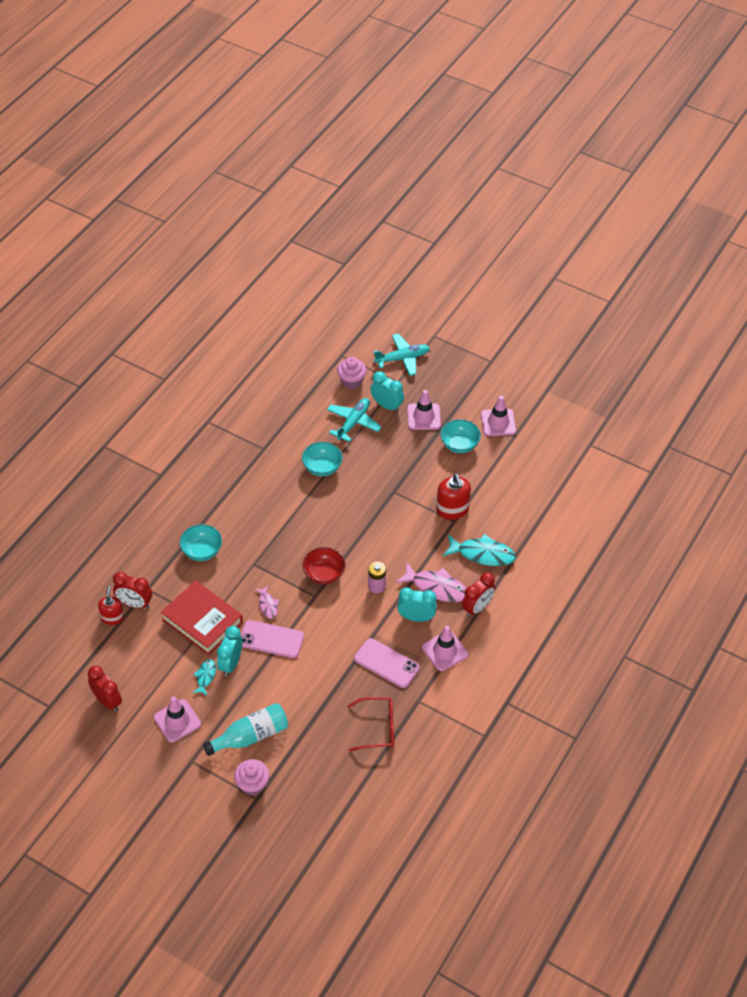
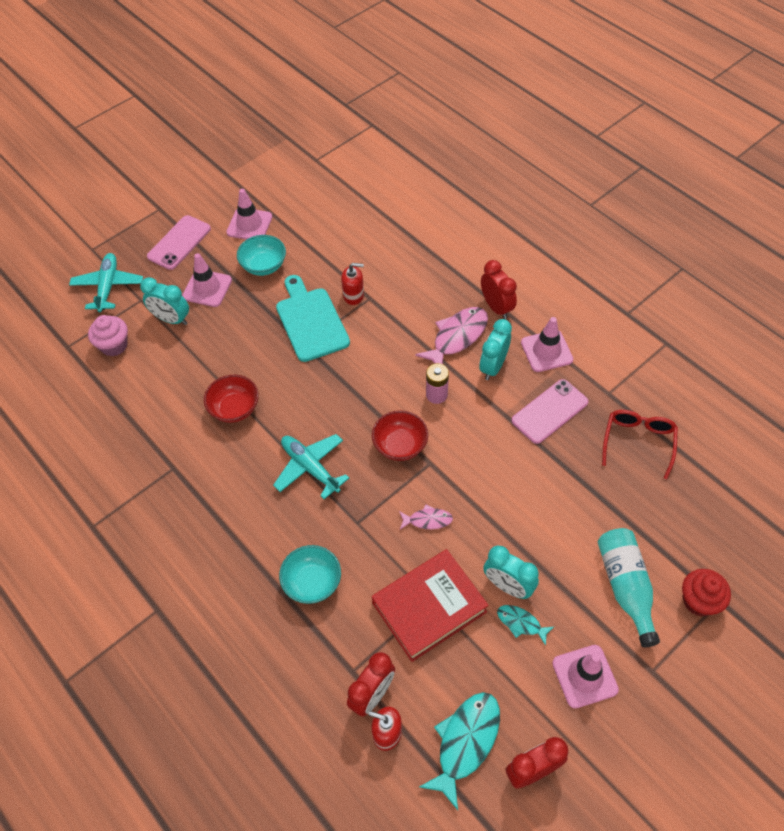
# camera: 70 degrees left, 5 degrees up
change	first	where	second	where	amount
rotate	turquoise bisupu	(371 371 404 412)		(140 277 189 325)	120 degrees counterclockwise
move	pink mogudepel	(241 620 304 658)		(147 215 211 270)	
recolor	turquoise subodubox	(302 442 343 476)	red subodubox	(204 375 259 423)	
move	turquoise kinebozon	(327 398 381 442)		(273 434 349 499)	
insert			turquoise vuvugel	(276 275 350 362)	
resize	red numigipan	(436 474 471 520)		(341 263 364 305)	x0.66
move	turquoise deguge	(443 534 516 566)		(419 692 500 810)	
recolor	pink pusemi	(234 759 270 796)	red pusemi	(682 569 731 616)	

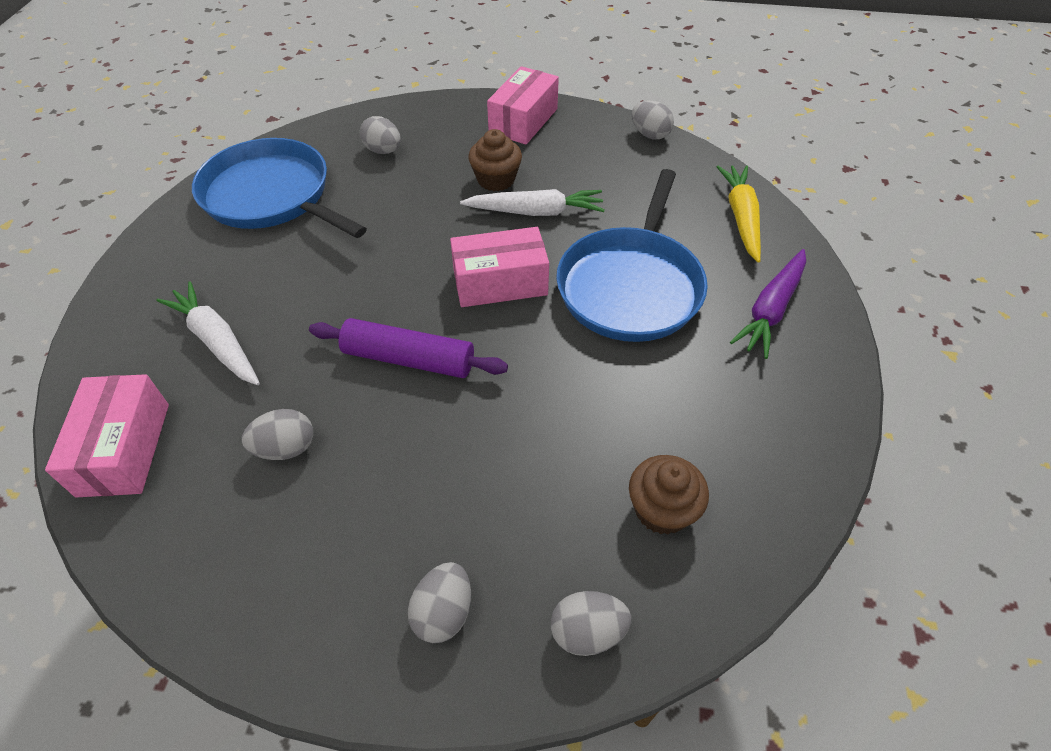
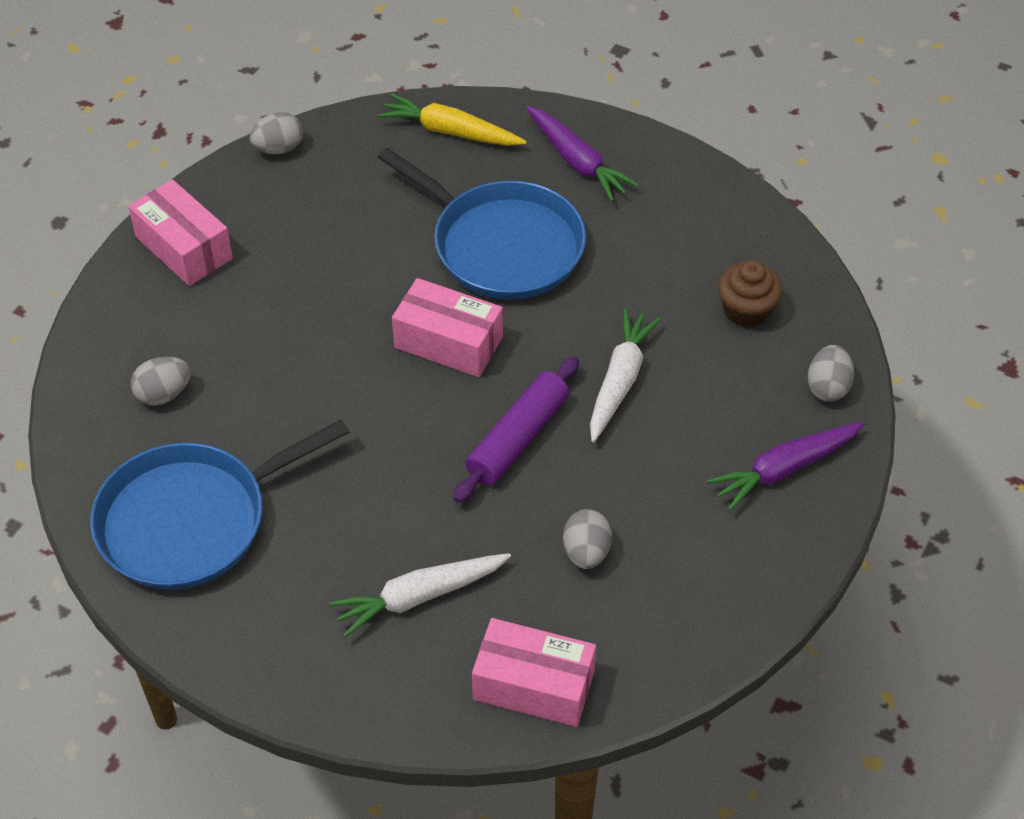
# camera: 70 degrees left, 0 degrees up
change	first	where	second	where	amount
rotate	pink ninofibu	(450 227 549 307)		(392 278 503 377)	75 degrees counterclockwise
move	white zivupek	(460 189 605 216)		(590 309 661 443)	
replace	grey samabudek	(408 562 471 643)	purple zivupek	(707 422 864 511)	
delete	brown pusemi	(468 129 522 191)			

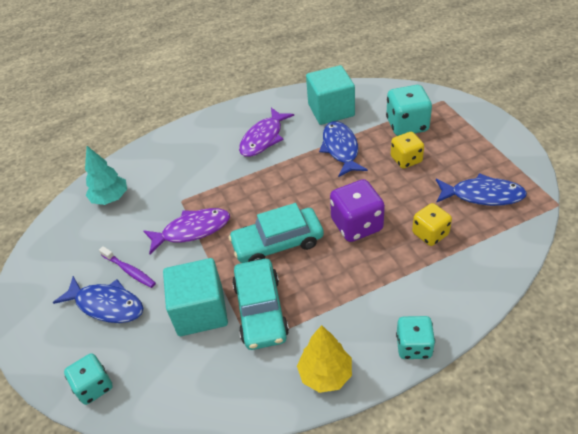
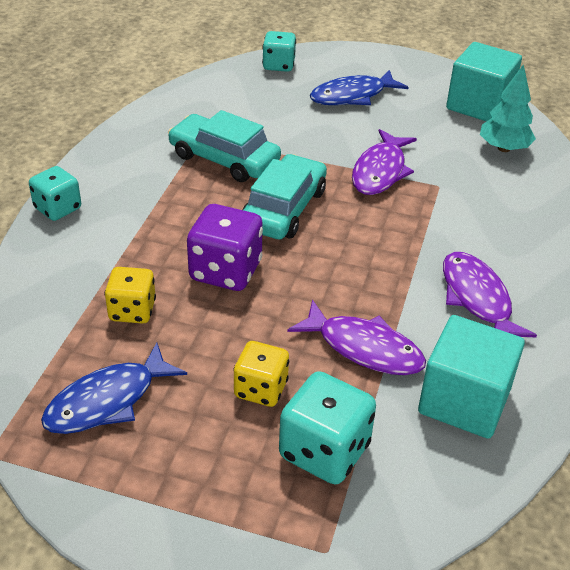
# camera: 125 degrees right, 5 degrees down
change	first	where	second	where	amount
recolor	blue deguge	(319 121 368 177)	purple deguge	(287 300 426 375)	
move	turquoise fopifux	(163 258 228 336)		(446 42 522 121)	
delete	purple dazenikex	(99 246 156 288)			
delete	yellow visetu	(297 325 352 393)			

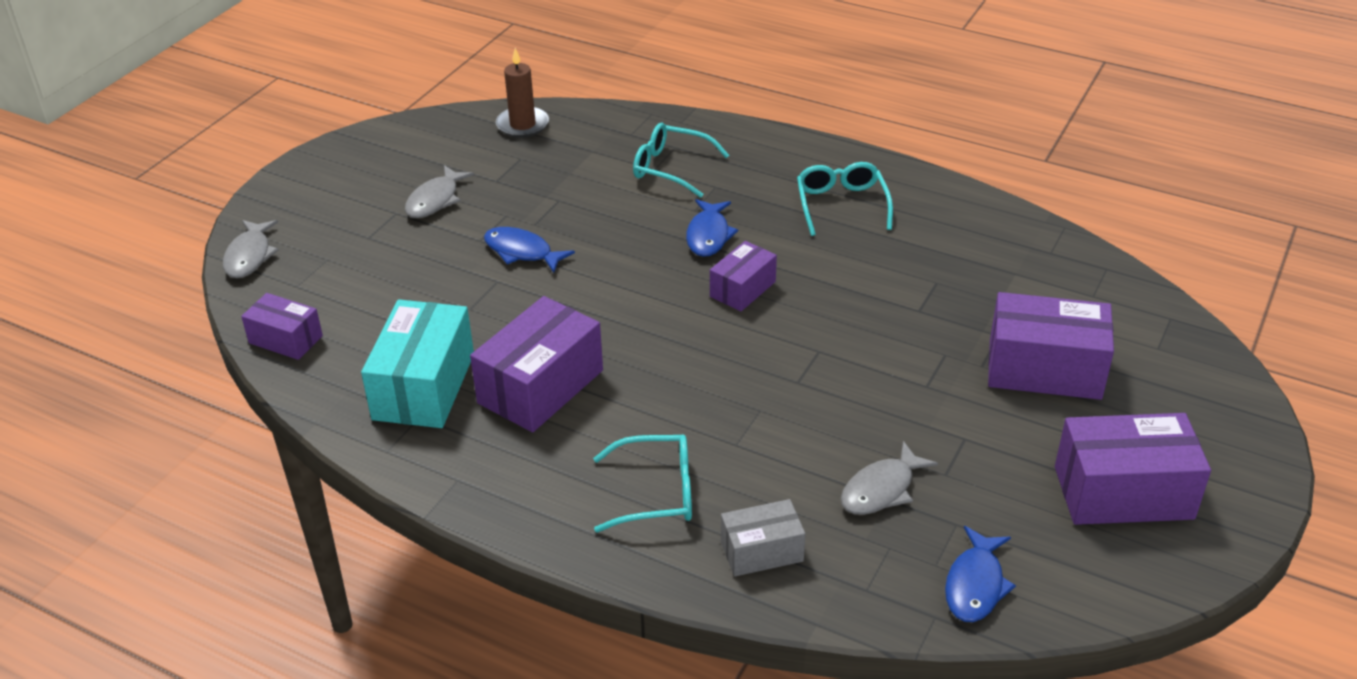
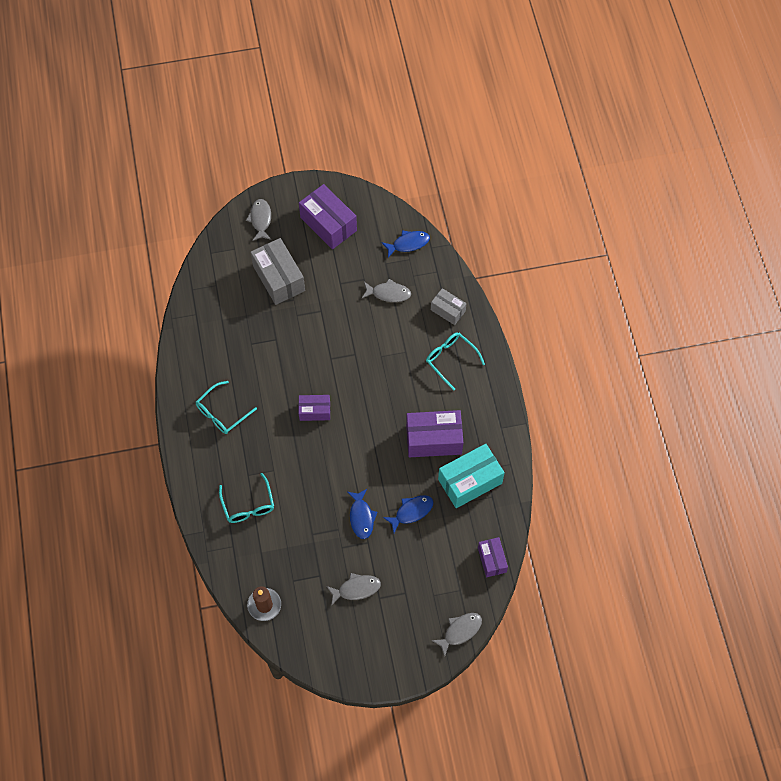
# camera: 130 degrees left, 25 degrees up
change	first	where	second	where	amount
insert			grey deguge	(246 199 271 241)	
recolor	purple ninofibu	(988 292 1114 400)	grey ninofibu	(251 238 305 305)	
move	blue deguge	(686 199 738 257)		(383 495 434 533)	

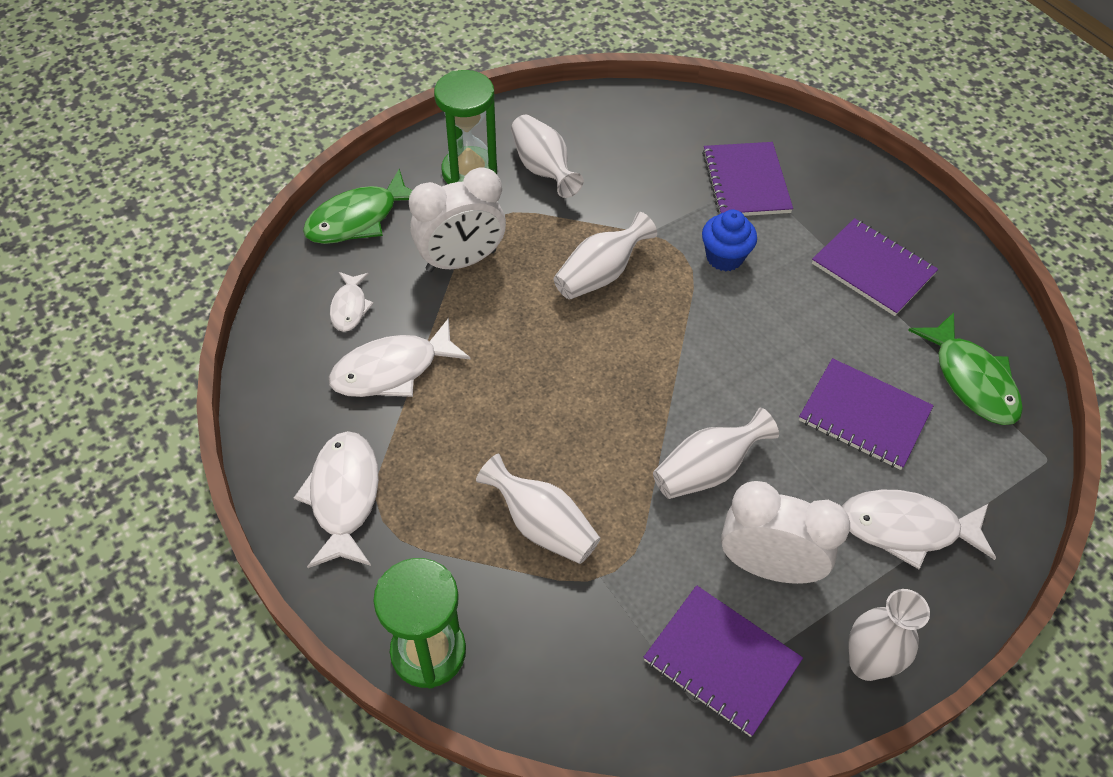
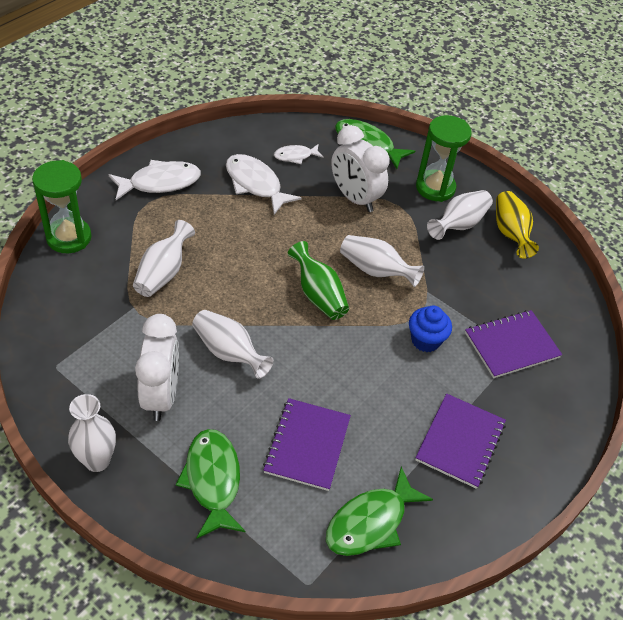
# camera: 70 degrees right, 5 degrees down
change	first	where	second	where	amount
recolor	white deguge	(842 490 996 569)	green deguge	(176 429 246 539)	
insert			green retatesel	(288 241 349 320)	
insert			yellow retatesel	(496 191 539 259)	
delete	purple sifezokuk	(644 585 803 737)			

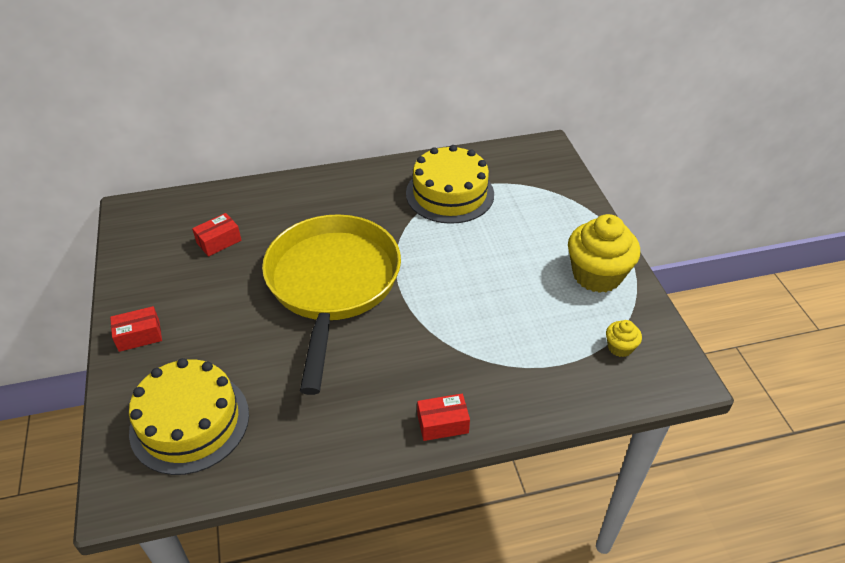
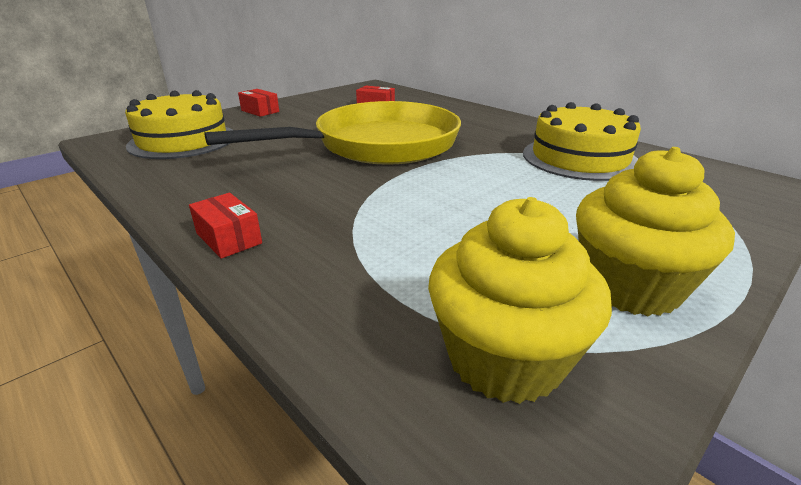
# camera: 60 degrees right, 15 degrees down
change	first	where	second	where	amount
resize	yellow pusemi	(606 320 642 357)		(428 197 612 404)	x2.16

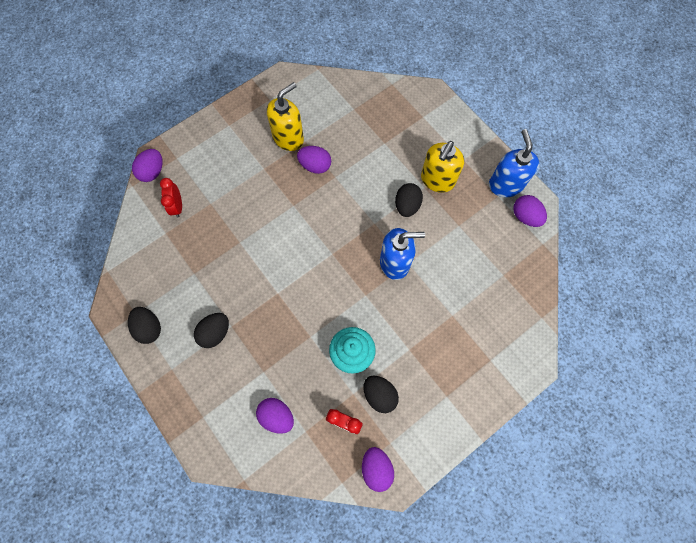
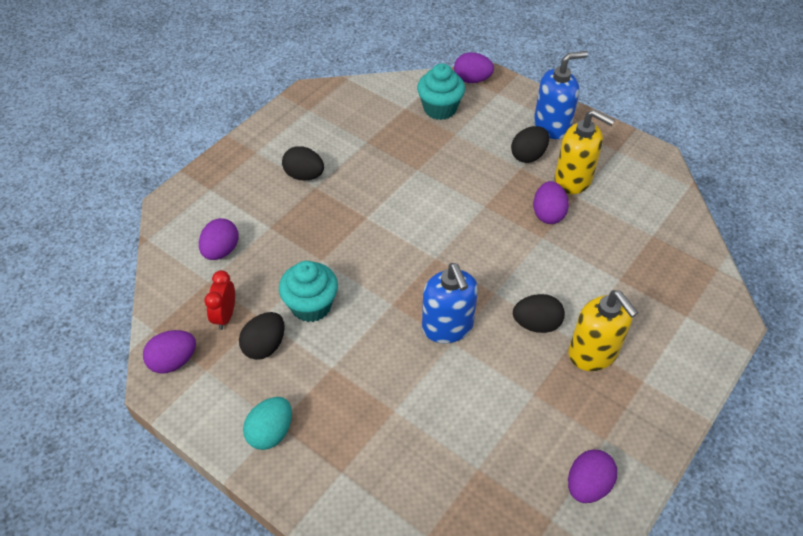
# camera: 75 degrees right, 20 degrees down
change	first	where	second	where	amount
insert			turquoise samabudek	(243 397 292 450)	
replace	red bisupu	(160 178 182 217)	turquoise pusemi	(417 63 465 120)	
move	black samabudek	(128 307 161 344)		(511 126 549 163)	
move	blue numigipan	(489 129 539 197)		(534 51 588 139)	
rotate	yellow numigipan	(421 141 464 193)		(569 290 638 371)	135 degrees counterclockwise

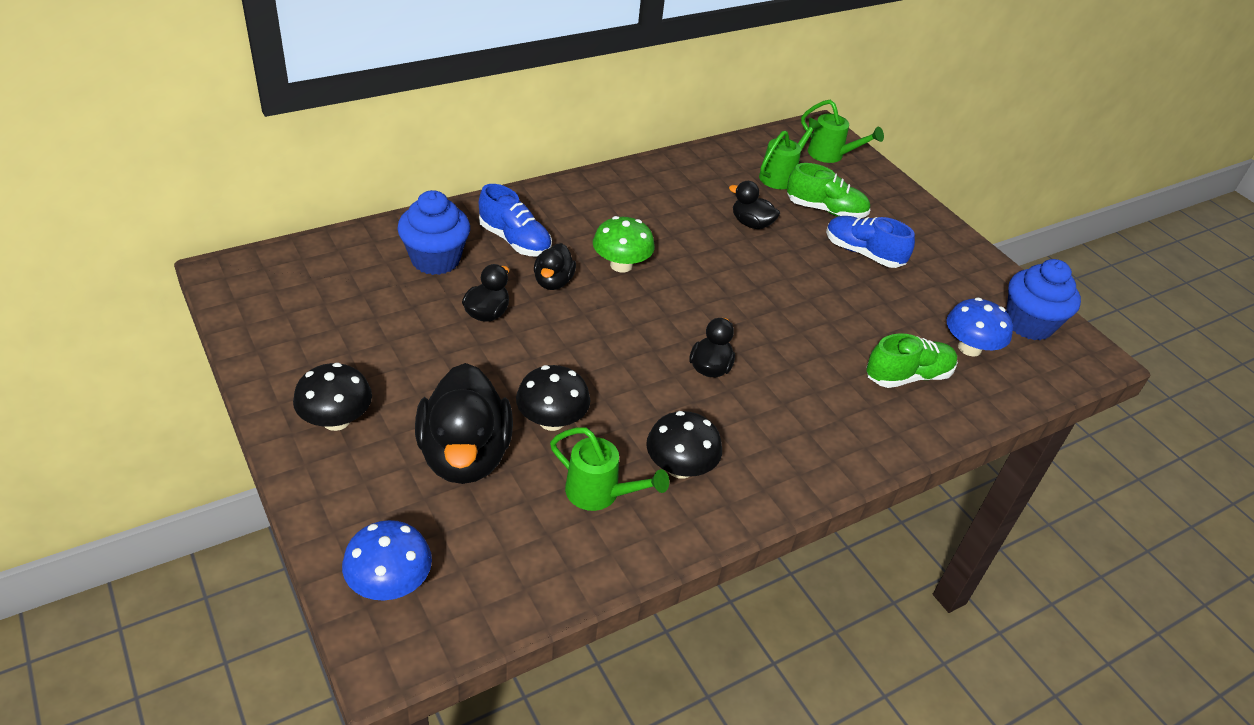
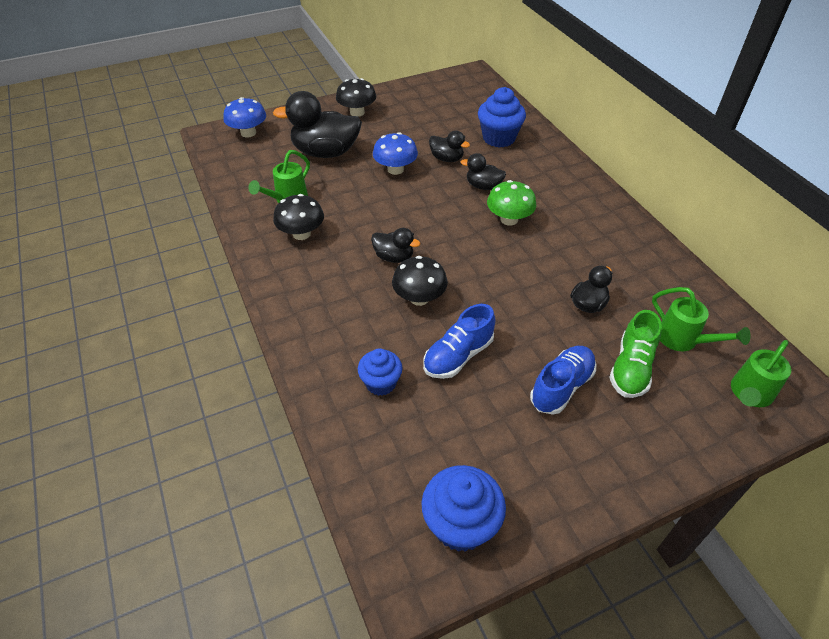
# camera: 100 degrees right, 5 degrees up
change	first	where	second	where	amount
replace	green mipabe	(866 333 958 388)	blue pusemi	(358 348 403 396)	
move	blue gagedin	(947 297 1013 357)		(373 132 418 175)	
move	black gagedin	(516 365 590 431)		(392 256 448 306)	
move	blue mipabe	(479 184 552 257)		(423 304 496 379)	

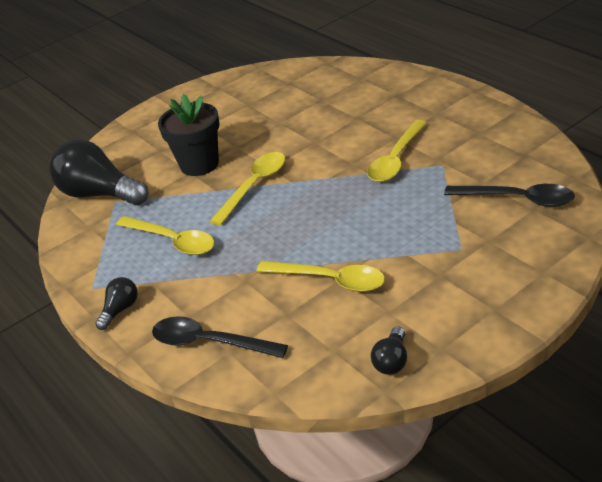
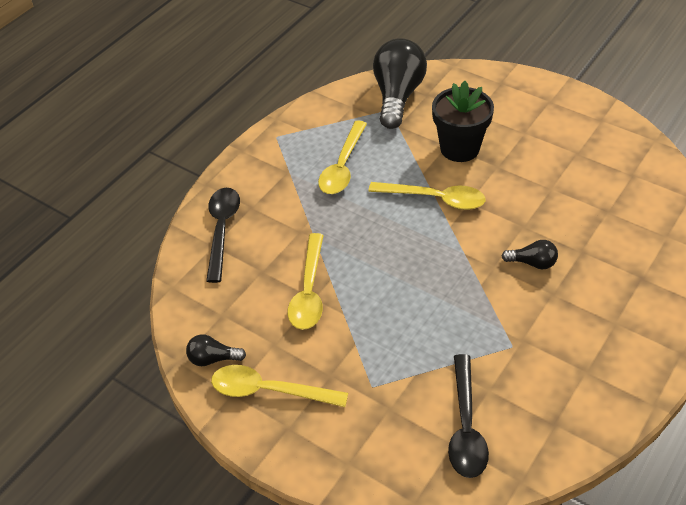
# camera: 70 degrees right, 10 degrees up
change	first	where	second	where	amount
move	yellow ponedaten	(367 120 427 182)		(211 365 348 407)	
move	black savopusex	(95 277 138 330)		(501 240 558 269)	

